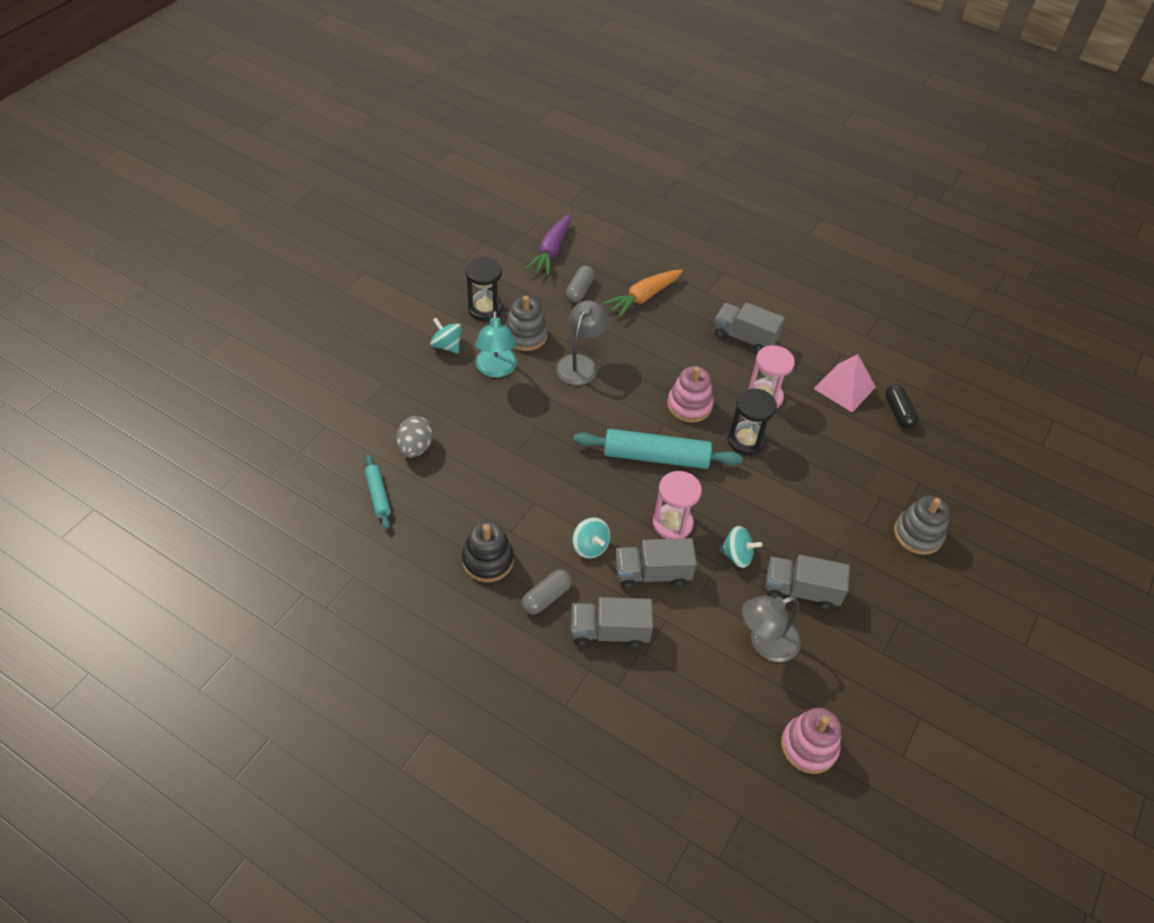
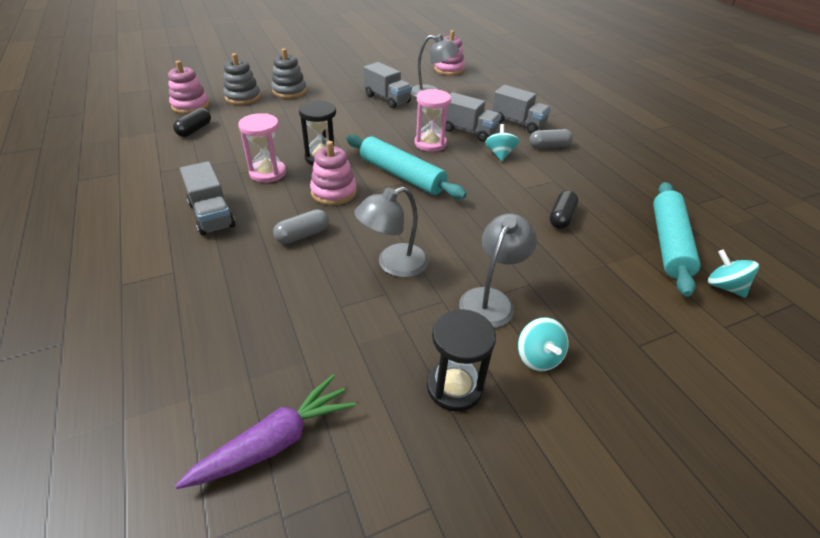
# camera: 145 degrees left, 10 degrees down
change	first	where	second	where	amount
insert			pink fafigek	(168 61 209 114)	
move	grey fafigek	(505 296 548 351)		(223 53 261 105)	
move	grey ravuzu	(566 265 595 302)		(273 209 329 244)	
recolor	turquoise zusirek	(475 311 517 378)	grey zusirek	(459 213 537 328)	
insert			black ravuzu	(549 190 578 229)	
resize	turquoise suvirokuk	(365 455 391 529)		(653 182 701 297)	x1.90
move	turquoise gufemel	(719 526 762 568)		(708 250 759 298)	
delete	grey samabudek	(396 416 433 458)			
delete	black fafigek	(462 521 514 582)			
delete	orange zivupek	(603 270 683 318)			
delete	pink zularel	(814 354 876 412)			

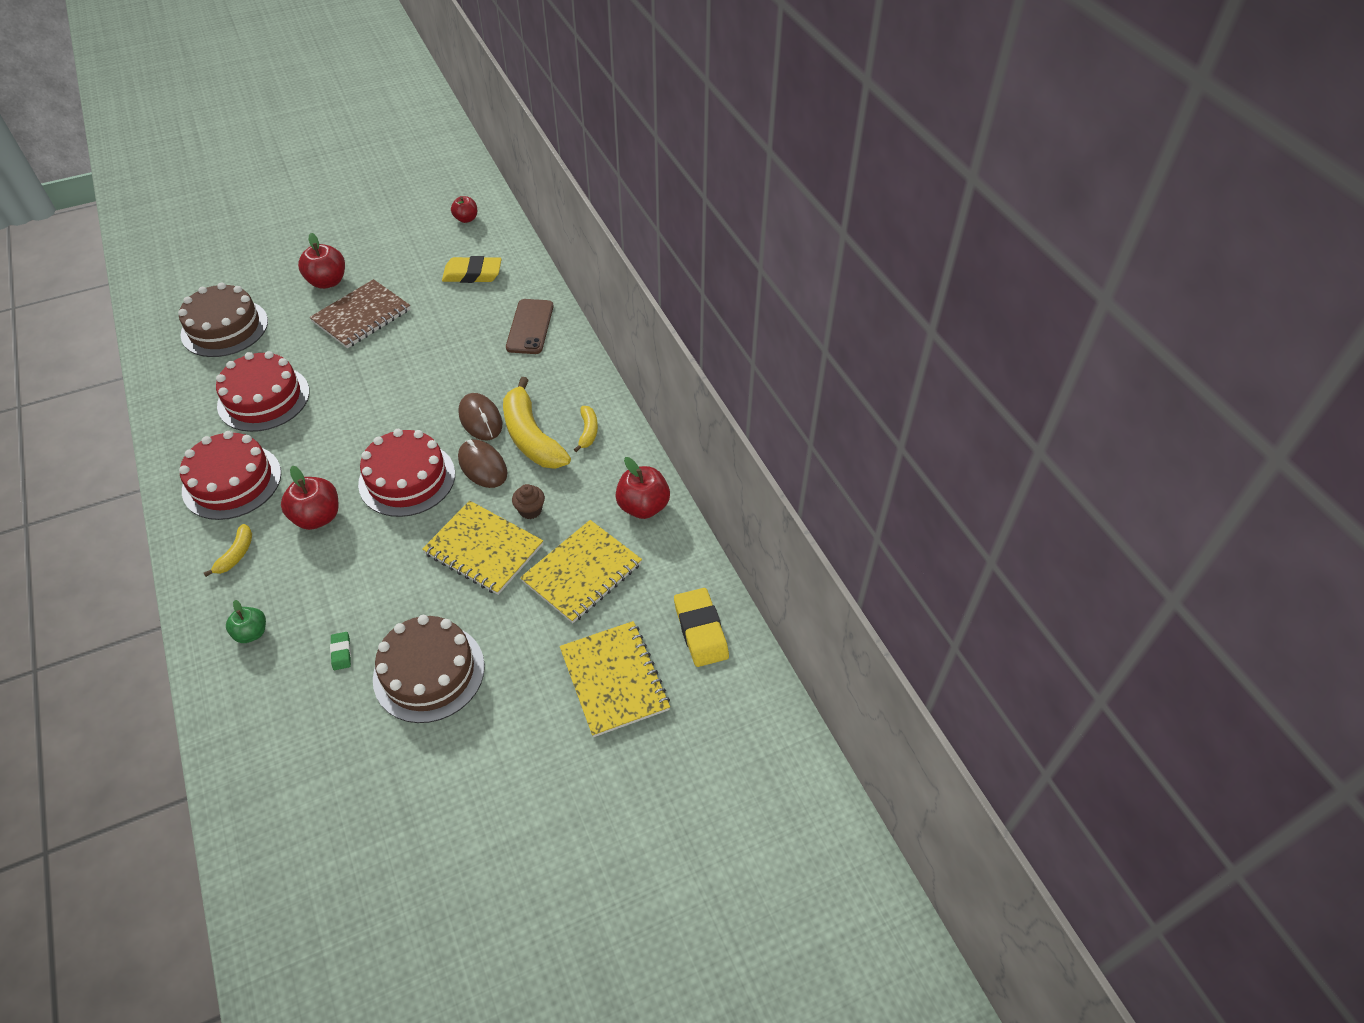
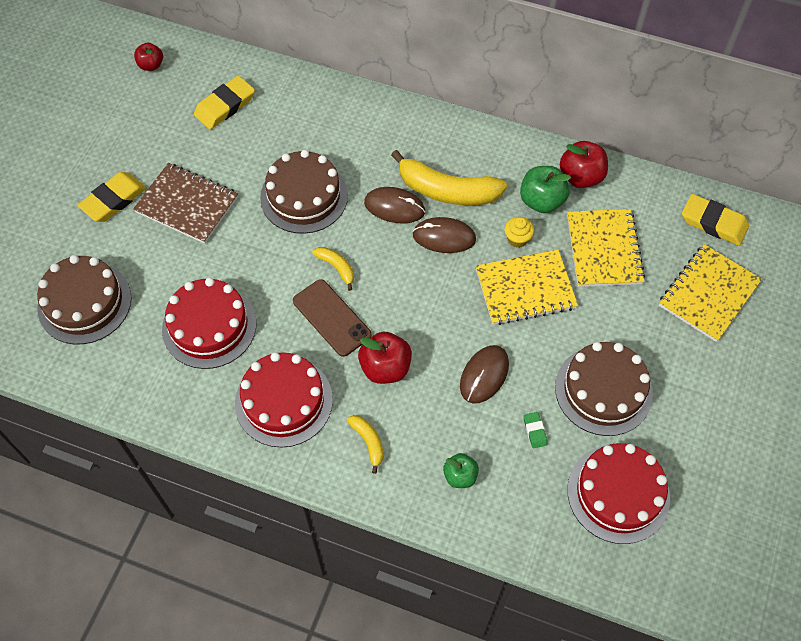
# camera: 45 degrees left, 10 degrees up
change	first	where	second	where	amount
replace	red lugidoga	(298 233 345 289)	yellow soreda	(78 172 147 222)	
rotate	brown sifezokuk	(310 279 410 349)		(133 163 238 244)	60 degrees counterclockwise
insert			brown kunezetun	(260 150 348 234)	
move	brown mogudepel	(506 299 553 354)		(293 279 371 357)	
move	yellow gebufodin	(574 406 598 452)		(312 247 354 291)	
insert			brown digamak	(460 345 509 404)	
recolor	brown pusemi	(512 484 545 519)	yellow pusemi	(504 217 534 248)	
insert			green lugidoga	(520 166 571 213)	
rotate	green soreda	(330 632 351 670)		(523 412 547 448)	45 degrees clockwise
move	red kunezetun	(358 429 455 517)		(567 443 670 544)	
rotate	yellow sifezokuk	(560 621 670 737)		(659 244 762 342)	75 degrees counterclockwise

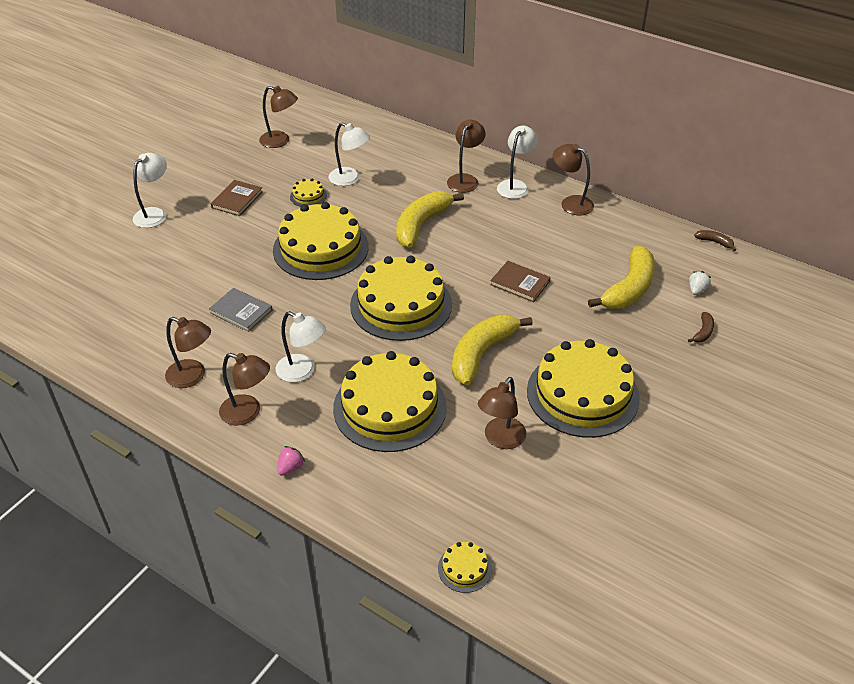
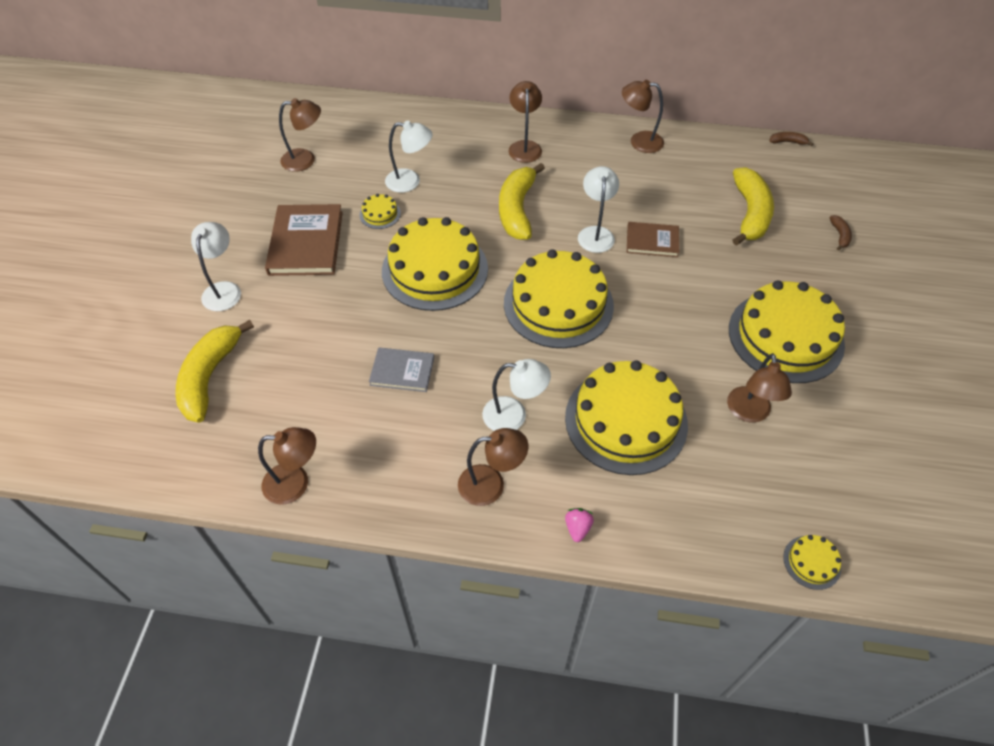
# camera: 25 degrees left, 10 degrees up
change	first	where	second	where	amount
move	yellow gebufodin	(452 314 533 386)		(175 320 254 423)	
move	brown zusirek	(165 317 211 388)		(258 427 316 505)	
resize	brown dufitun	(211 180 263 216)		(265 204 343 276)	x1.71
move	white zusirek	(497 126 538 199)		(578 166 619 253)	
delete	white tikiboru	(689 271 711 295)			

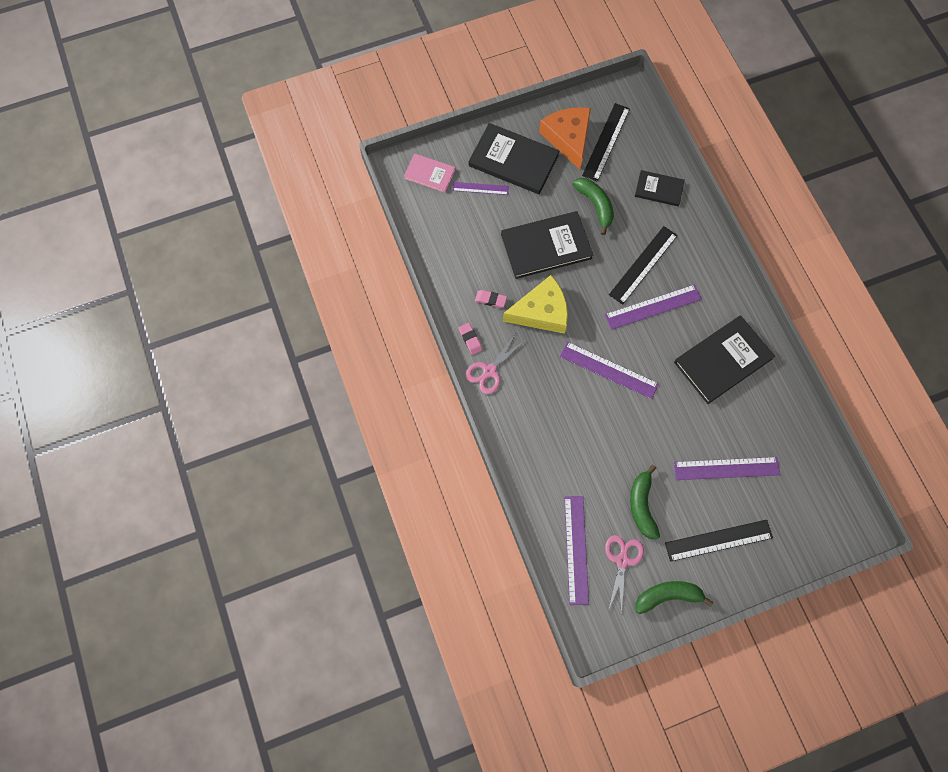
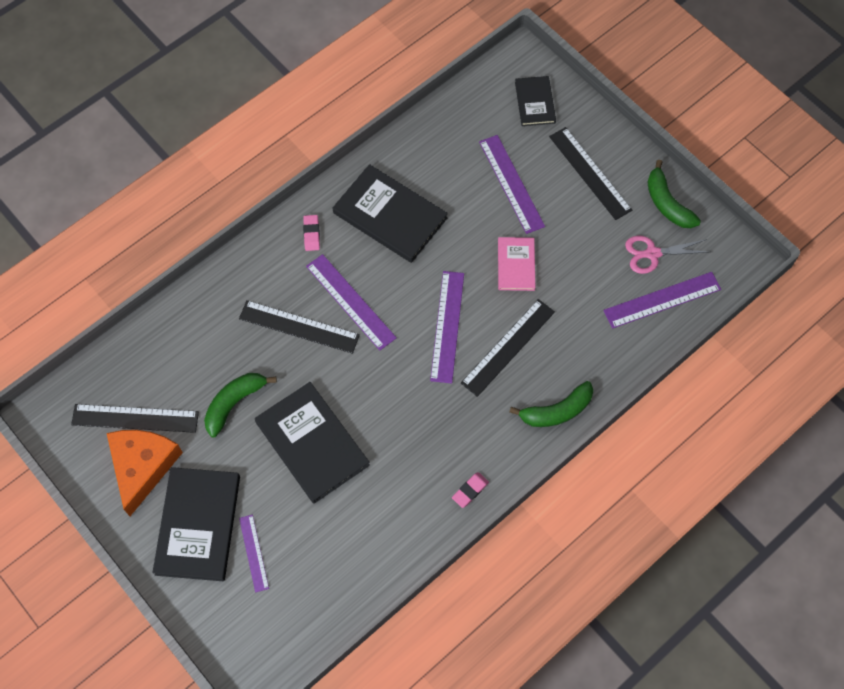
# camera: 110 degrees left, 5 degrees down
change	first	where	second	where	amount
rotate	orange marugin	(539 107 591 169)		(107 430 183 516)	135 degrees clockwise
move	pink soreda	(475 290 507 308)		(303 215 320 251)	
insert			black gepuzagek	(461 299 555 397)	
move	pink dufitun	(404 154 455 193)		(498 237 535 291)	
move	green gebufodin	(630 465 660 540)		(509 381 594 427)	
move	black dufitun	(635 170 685 206)		(515 76 556 126)	
delete	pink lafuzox	(466 335 526 394)			
delete	yellow marugin	(503 275 568 334)			

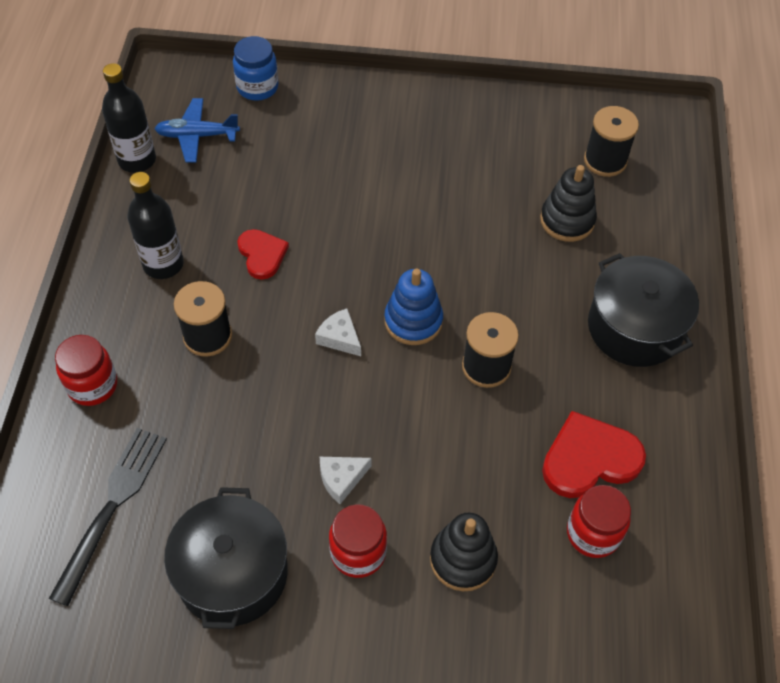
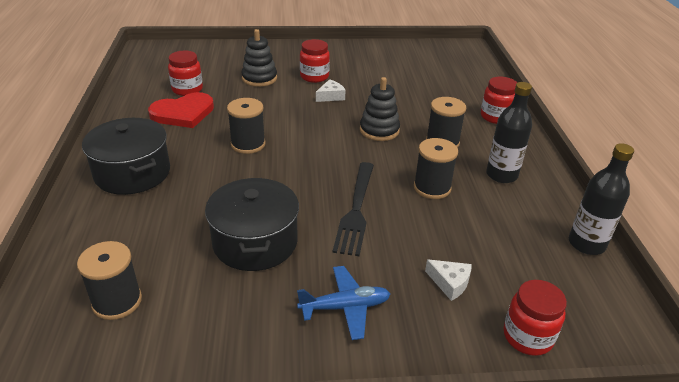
# camera: 170 degrees right, 20 degrees down
change	first	where	second	where	amount
move	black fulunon	(164 487 288 629)		(205 178 299 271)	
move	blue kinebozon	(154 98 240 163)		(297 266 390 340)	
move	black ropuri	(49 428 167 606)		(333 162 374 256)	
move	black fafigek	(540 165 597 242)		(360 77 400 141)	
replace	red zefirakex	(237 229 289 280)	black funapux	(414 138 458 199)	
move	white marugin	(315 308 361 356)		(425 259 472 301)	
recolor	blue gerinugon	(233 36 279 101)	red gerinugon	(504 280 567 356)	
delete	blue fafigek	(384 269 443 345)			

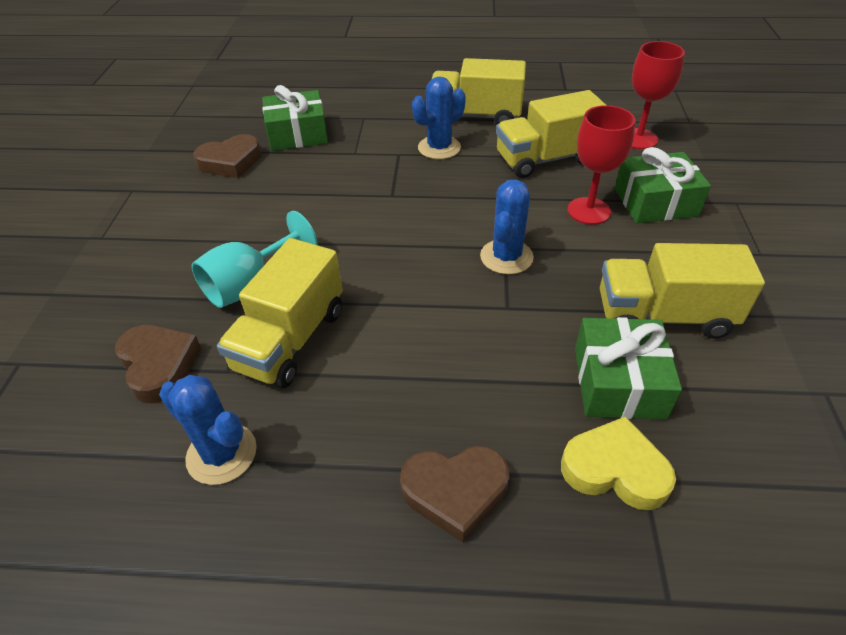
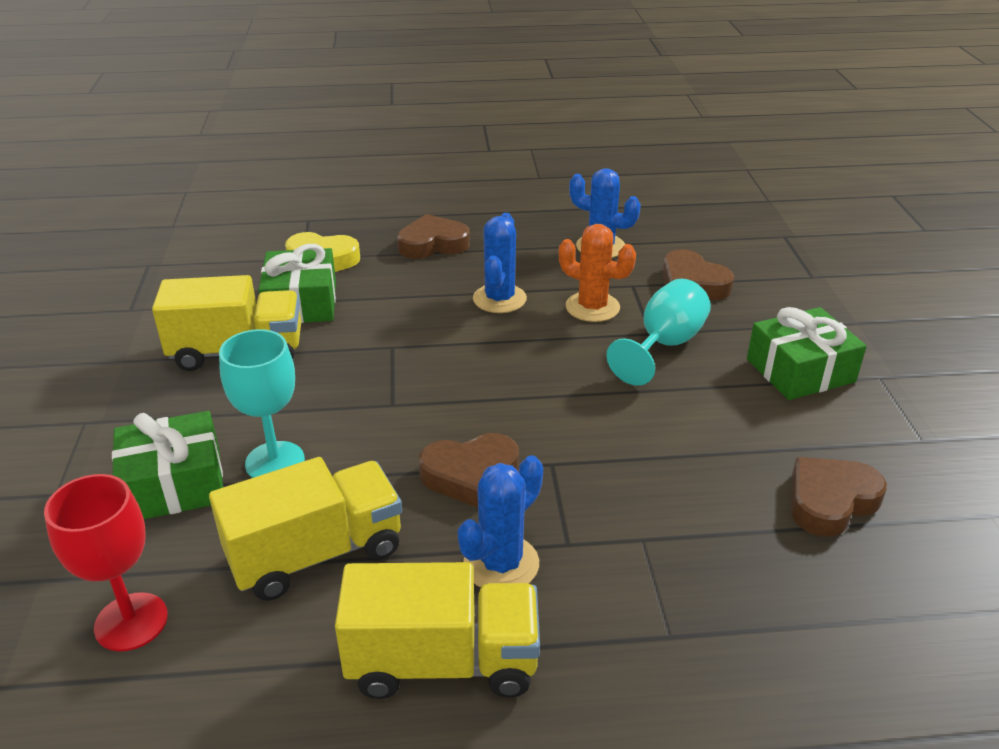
# camera: 170 degrees right, 10 degrees down
change	first	where	second	where	amount
recolor	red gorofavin	(568 105 635 225)	turquoise gorofavin	(219 329 305 478)	
insert			brown zefirakex	(419 433 519 508)	
move	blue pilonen	(480 180 534 275)		(473 213 527 313)	
replace	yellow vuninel	(217 238 343 388)	orange pilonen	(559 224 636 322)	
move	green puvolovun	(262 85 328 151)		(747 307 867 400)	

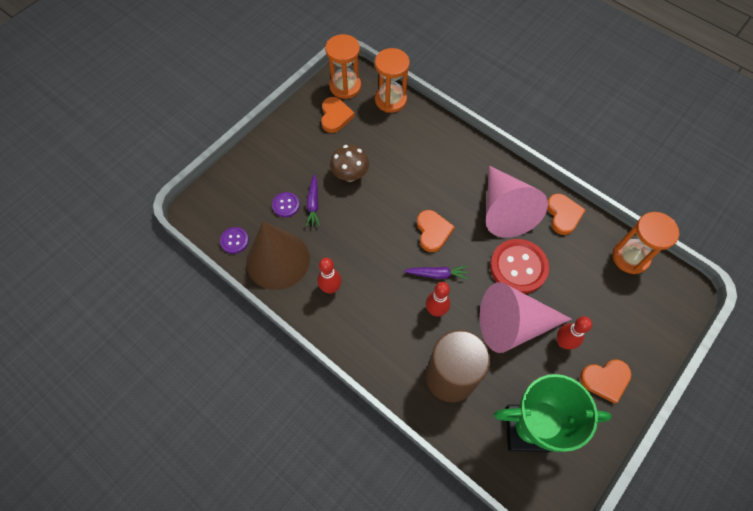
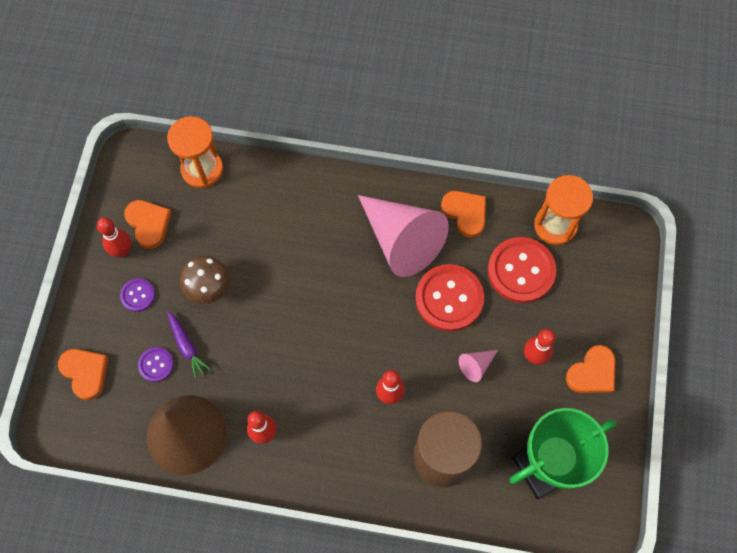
# camera: 30 degrees left, 5 degrees up
change	first	where	second	where	amount
move	orange zefirakex	(417 210 455 252)		(58 349 108 400)	
insert			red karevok	(97 217 131 258)	
move	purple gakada	(220 227 249 254)		(120 278 155 312)	
resize	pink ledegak	(480 282 572 353)		(459 350 498 382)	x0.40
insert			red gakada	(488 237 556 303)	
delete	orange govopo	(325 34 361 99)			
delete	purple zivupek	(404 266 468 280)			

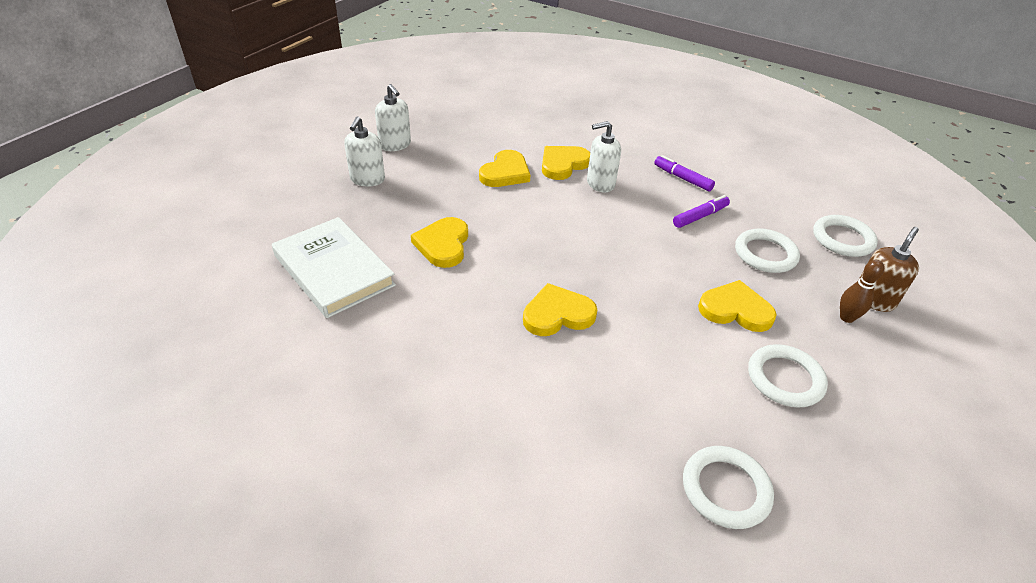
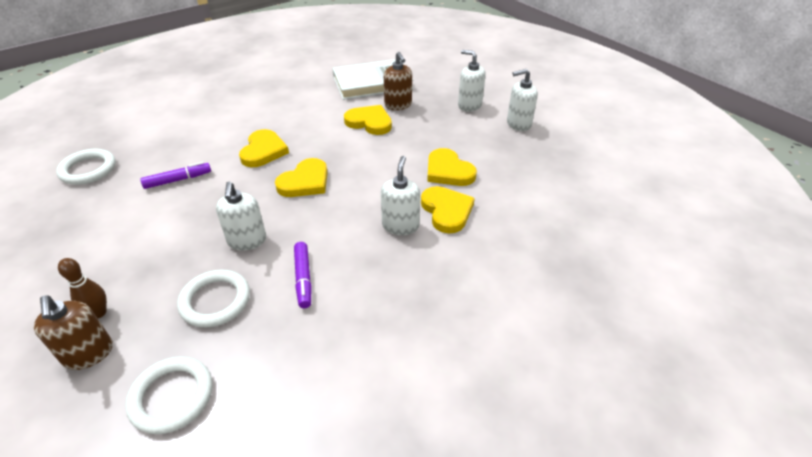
# camera: 115 degrees right, 0 degrees up
change	first	where	second	where	amount
move	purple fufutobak	(654 155 715 192)		(140 162 211 189)	
insert			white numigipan	(216 182 266 251)	
move	yellow zefirakex	(698 280 777 332)		(275 158 328 197)	
insert			brown numigipan	(384 52 412 110)	
delete	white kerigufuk	(748 344 828 408)			

